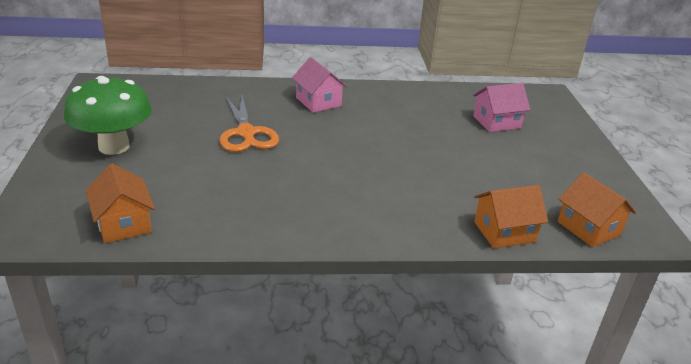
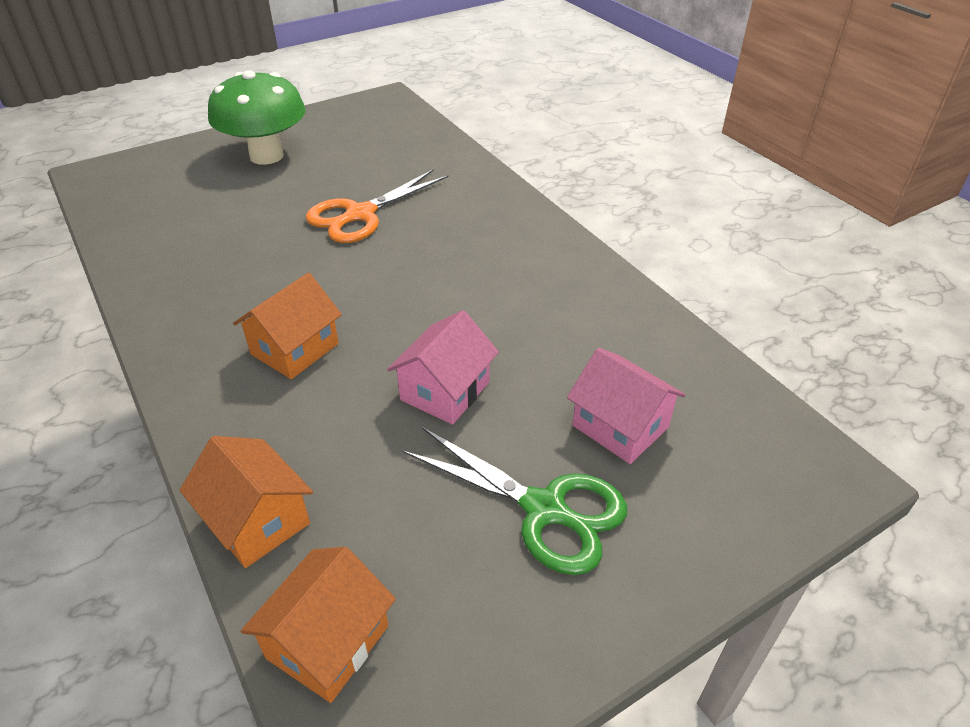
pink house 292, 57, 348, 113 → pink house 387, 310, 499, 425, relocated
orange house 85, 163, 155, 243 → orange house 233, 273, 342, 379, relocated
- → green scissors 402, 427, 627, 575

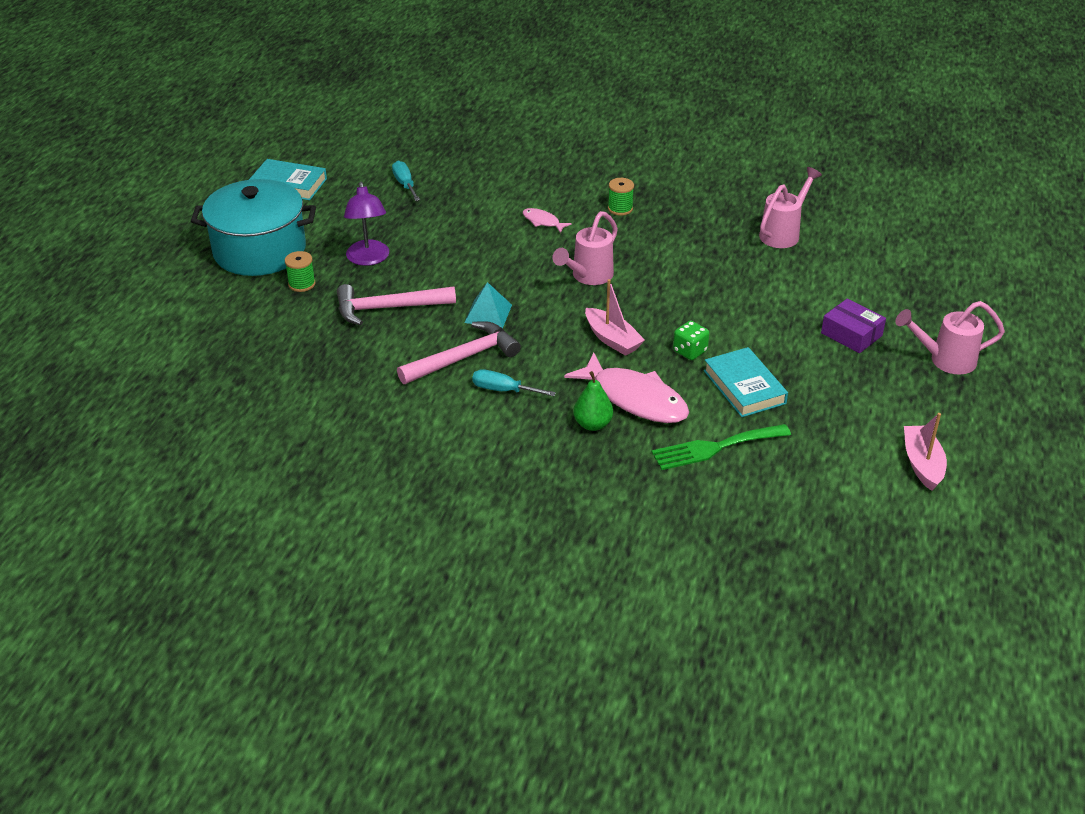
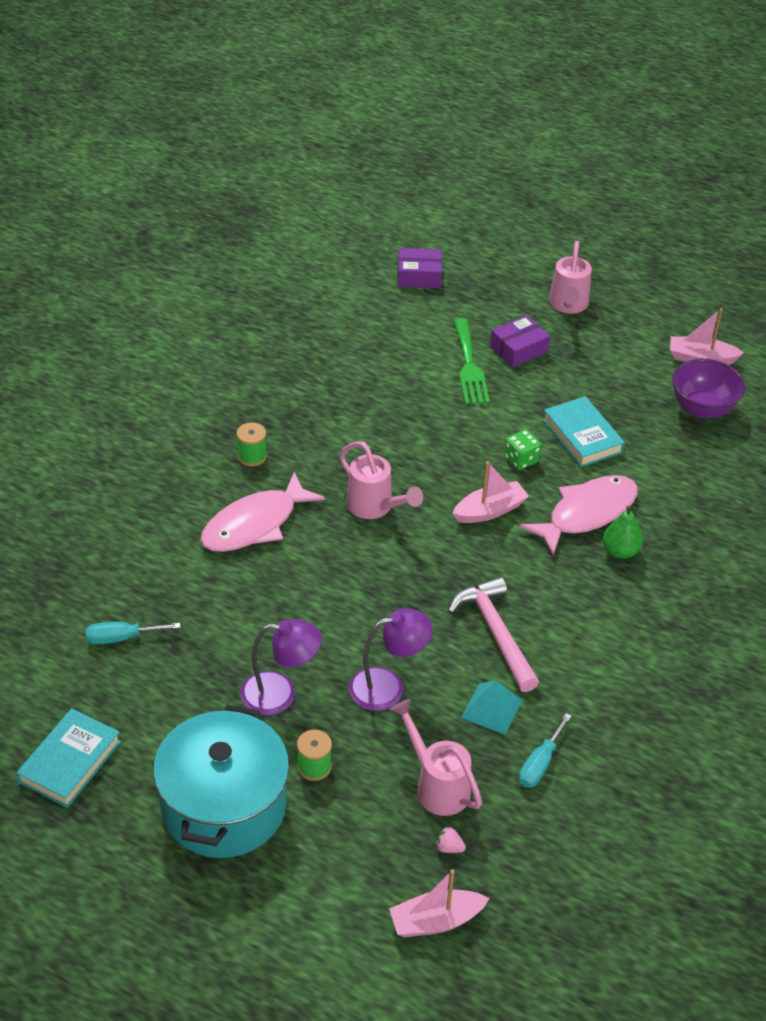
pink watering can 759, 167, 822, 248 → pink watering can 390, 699, 482, 816, relocated
pink fish 523, 208, 572, 233 → pink fish 200, 472, 325, 552, x2.15
turquoise pyramid 464, 282, 512, 328 → turquoise pyramid 461, 680, 522, 735, relocated
pink hammer 337, 284, 456, 325 → purple lamp 349, 608, 433, 711
turquoise book 704, 347, 788, 417 → turquoise book 543, 396, 625, 467, 75 degrees clockwise
turquoise screwdriver 472, 369, 556, 396 → turquoise screwdriver 519, 713, 572, 788, relocated
green fork 652, 424, 791, 470 → green fork 454, 318, 490, 405, relocated
- → purple box 398, 248, 442, 288
- → purple bowl 672, 359, 745, 419
- → pink strawberry 436, 826, 466, 853
- → pink boat 389, 869, 490, 937

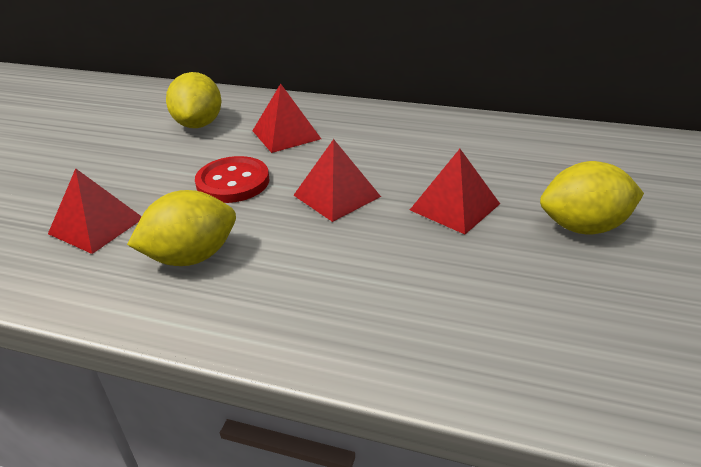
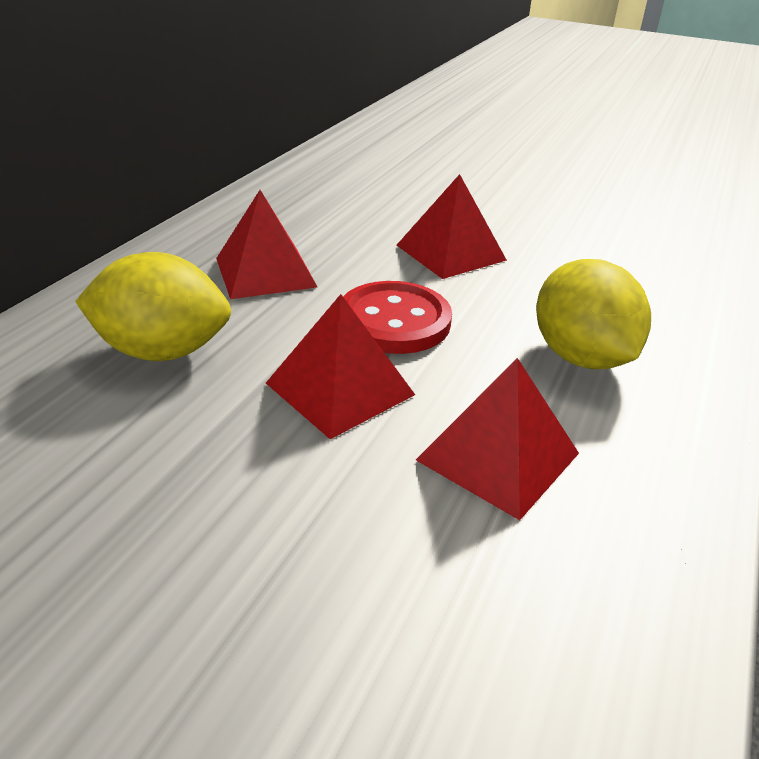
red pyramid 410, 149, 500, 234 → red pyramid 266, 294, 415, 439, relocated
yellow lemon 540, 161, 644, 234 → -

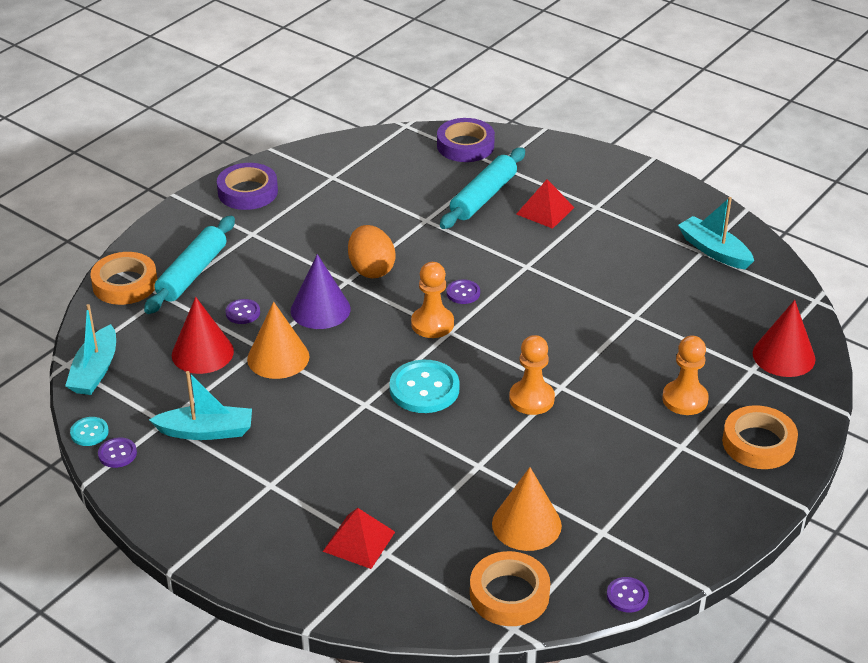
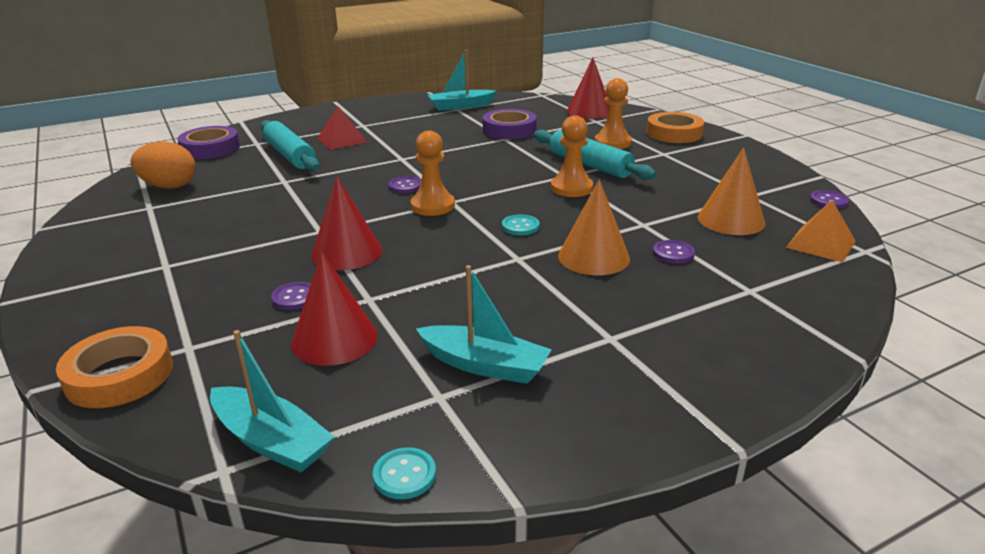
purple tape 217, 163, 278, 210 → purple tape 483, 109, 537, 139, relocated
turquoise rolling pin 144, 216, 235, 314 → turquoise rolling pin 534, 130, 656, 180, relocated
orange egg 348, 225, 396, 278 → orange egg 131, 141, 195, 189, relocated
purple cone 291, 254, 351, 329 → red cone 311, 176, 382, 270
orange cone 247, 302, 310, 379 → orange cone 558, 180, 630, 275, relocated
turquoise button 389, 360, 460, 413 → turquoise button 502, 215, 540, 235, x0.52
turquoise boat 149, 371, 252, 440 → turquoise boat 416, 265, 552, 384, 90 degrees clockwise
purple button 98, 438, 137, 468 → purple button 653, 240, 695, 264, relocated
red pyramid 323, 508, 395, 569 → -
orange tape 470, 551, 550, 626 → orange pyramid 786, 200, 856, 262

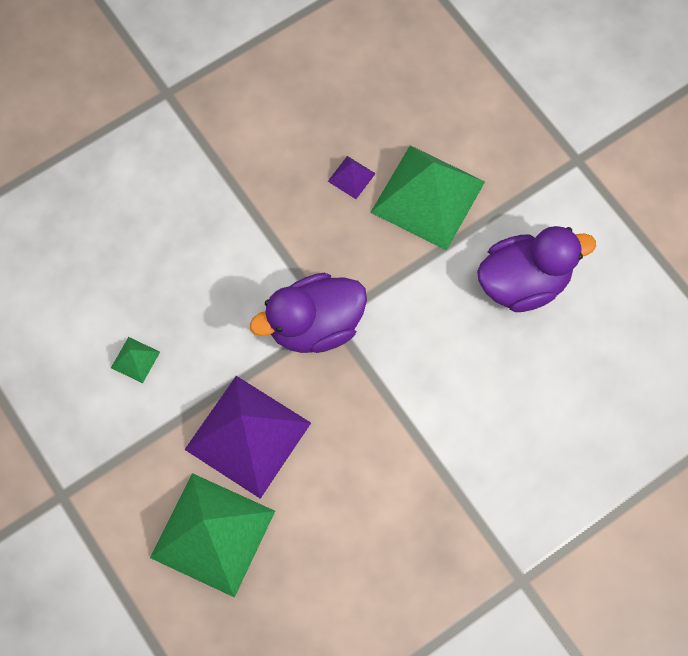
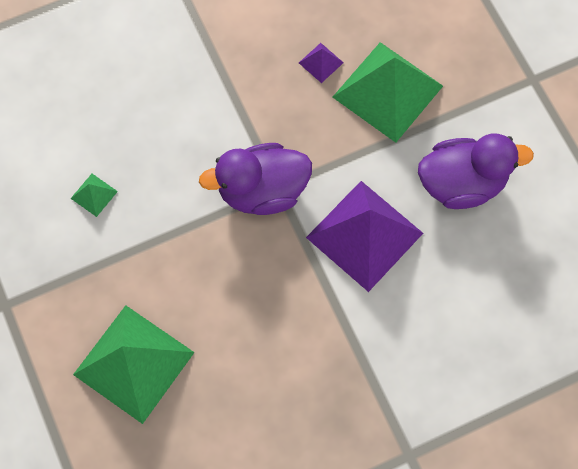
purple pyramid 184, 376, 311, 499 → purple pyramid 306, 181, 423, 292, relocated

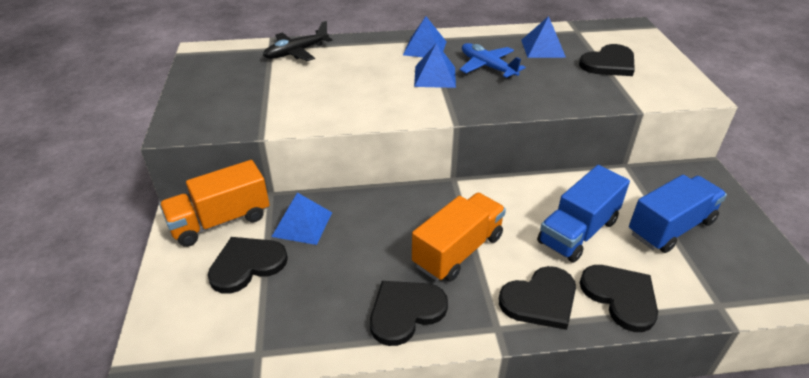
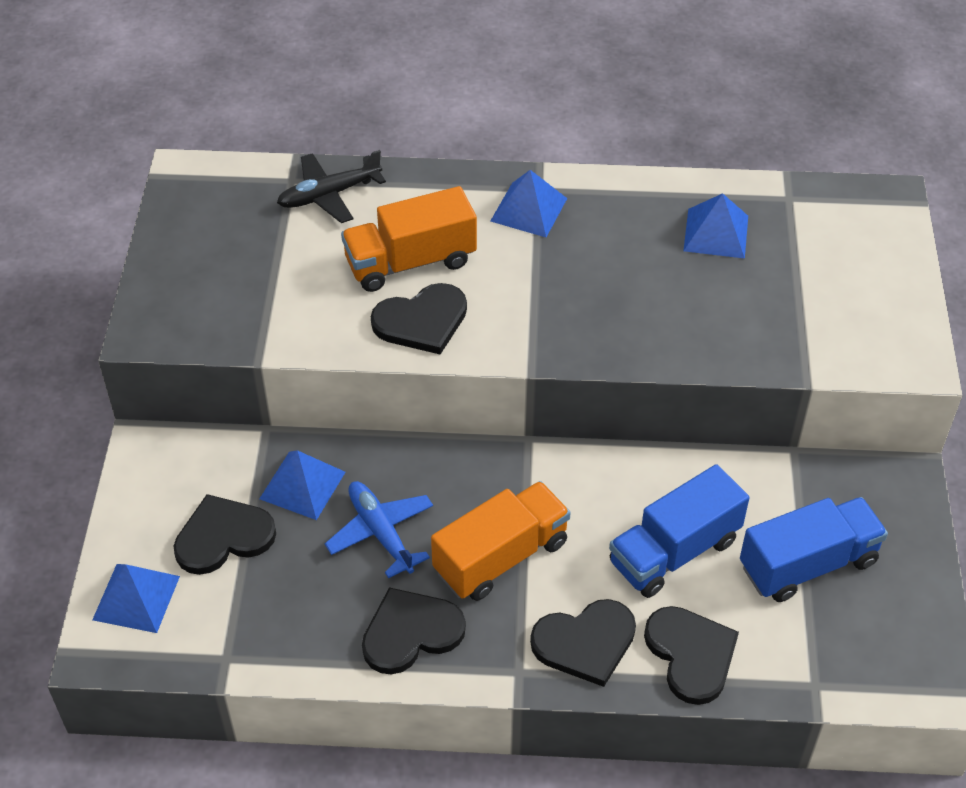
blue pyramid 414, 43, 456, 88 → blue pyramid 92, 564, 180, 633, relocated
blue plane 460, 43, 526, 78 → blue plane 325, 481, 433, 578, relocated
black heart 579, 44, 635, 76 → black heart 371, 283, 467, 355, relocated
orange truck 159, 160, 270, 247 → orange truck 341, 186, 477, 292, relocated

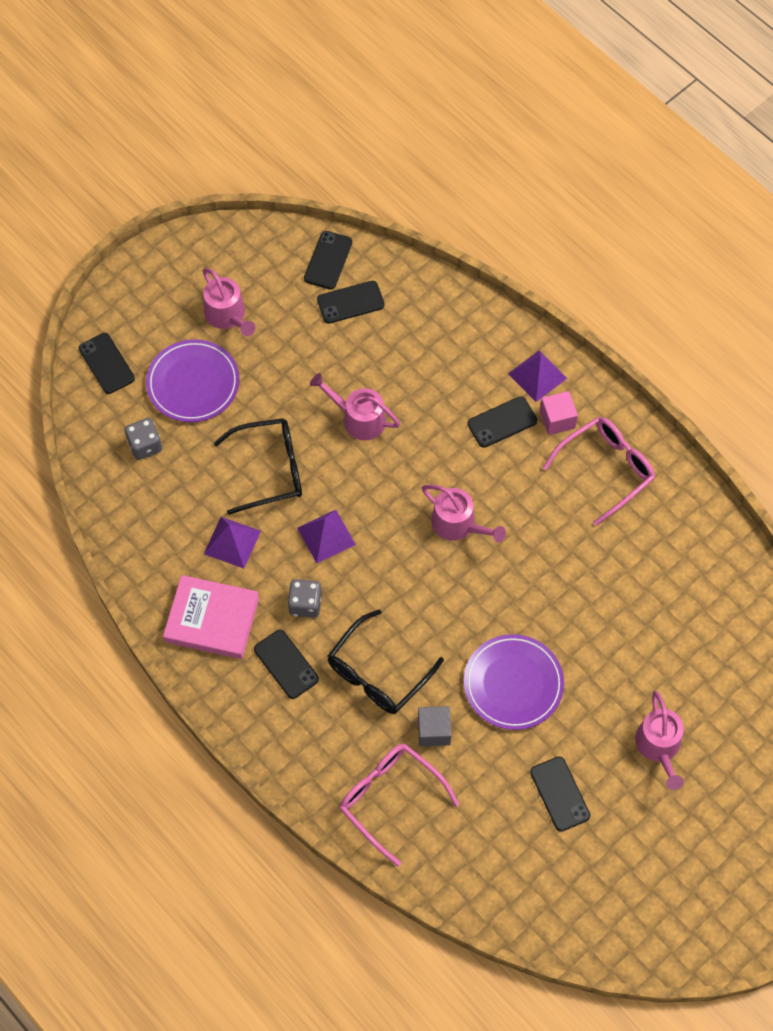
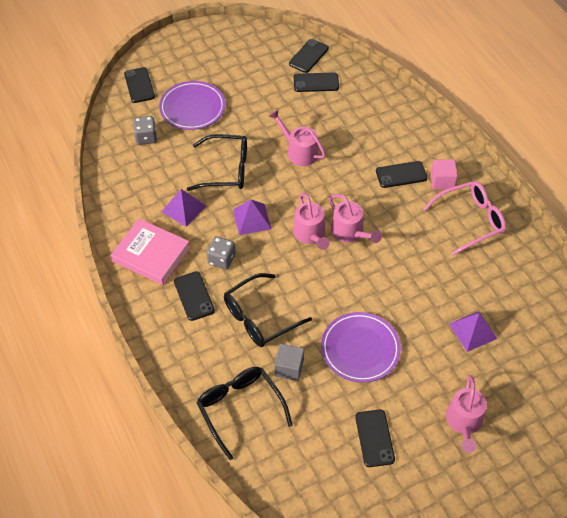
pink watering can 203, 268, 255, 336 → pink watering can 293, 193, 330, 250, relocated
purple pyramid 508, 350, 567, 402 → purple pyramid 449, 311, 498, 352, relocated
pink glasses 339, 744, 459, 866 → black glasses 197, 367, 293, 460

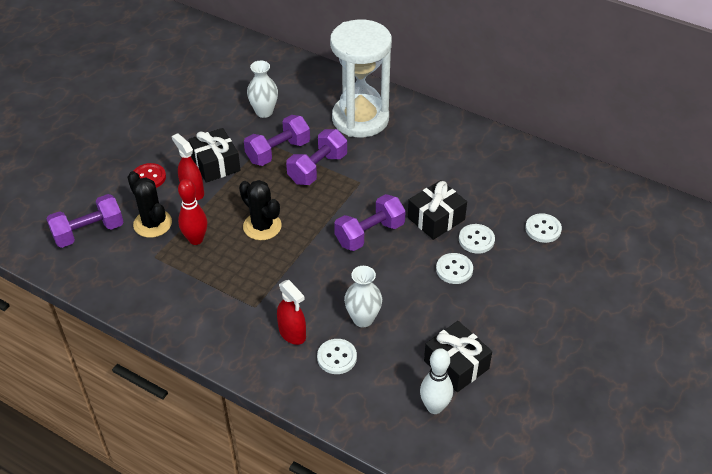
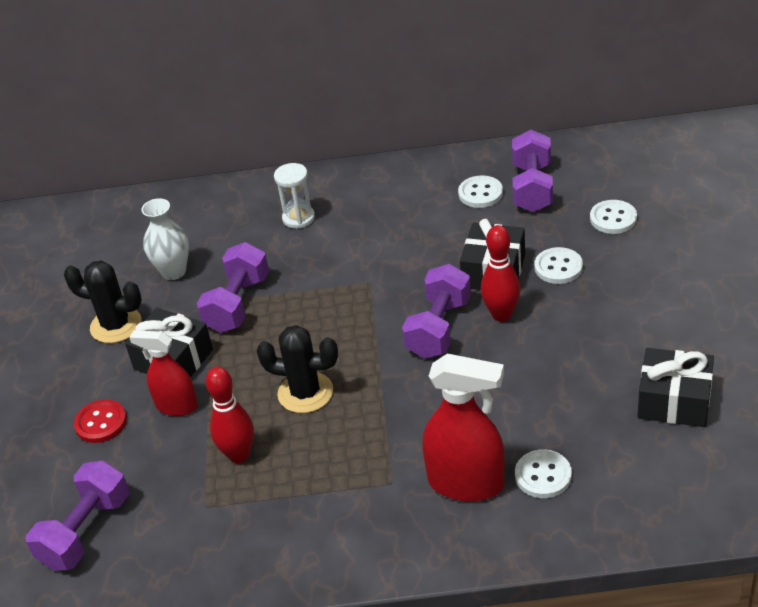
white hourglass 330, 19, 392, 137 → white hourglass 274, 163, 315, 229, x0.41
purple dumbbell 286, 129, 347, 185 → purple dumbbell 512, 130, 553, 212, relocated
black cactus 127, 171, 172, 238 → black cactus 64, 260, 142, 343, relocated
white button 436, 253, 473, 284 → white button 458, 175, 503, 208, relocated
white vase 344, 266, 382, 328 → -
red spray bottle 277, 280, 306, 345 → red spray bottle 422, 354, 504, 502, x1.57
white bowling pin 420, 348, 453, 414 → -
- → red bowling pin 481, 225, 521, 322

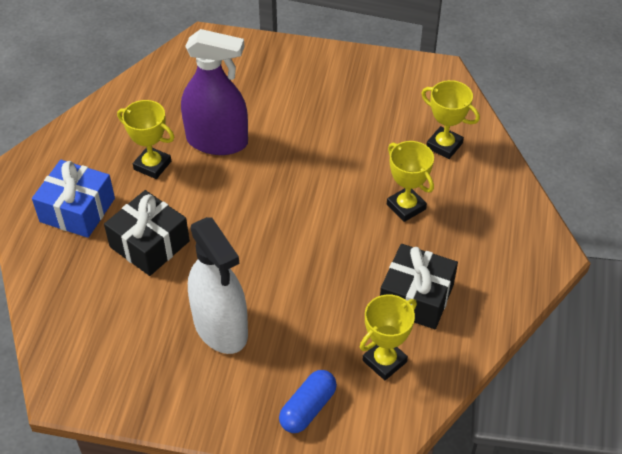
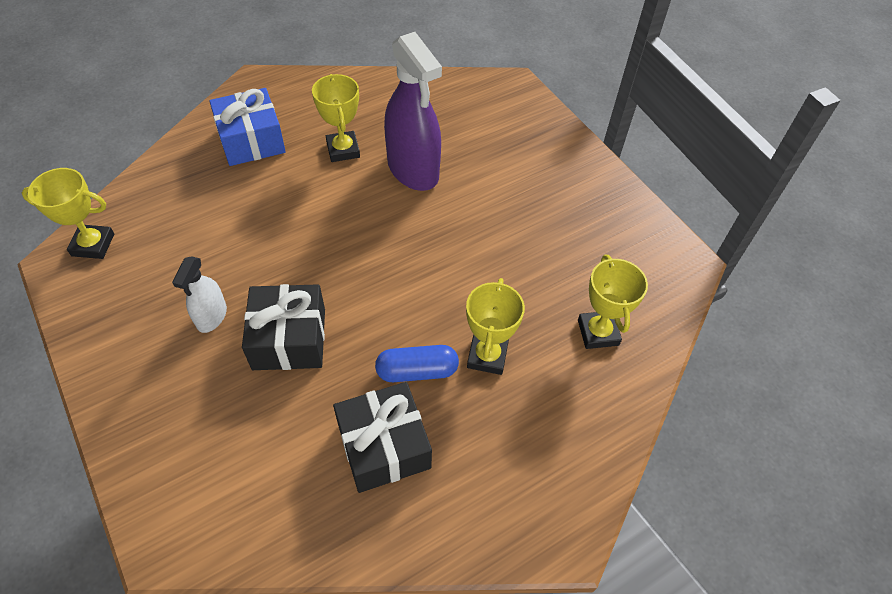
black gift 104, 190, 190, 276 → black gift 242, 284, 325, 370, relocated
white spray bottle 188, 217, 248, 354 → white spray bottle 172, 256, 227, 333, x0.51
yellow trophy 360, 294, 417, 380 → yellow trophy 22, 168, 114, 259, relocated
blue capsule 279, 370, 337, 433 → blue capsule 375, 345, 459, 382, relocated

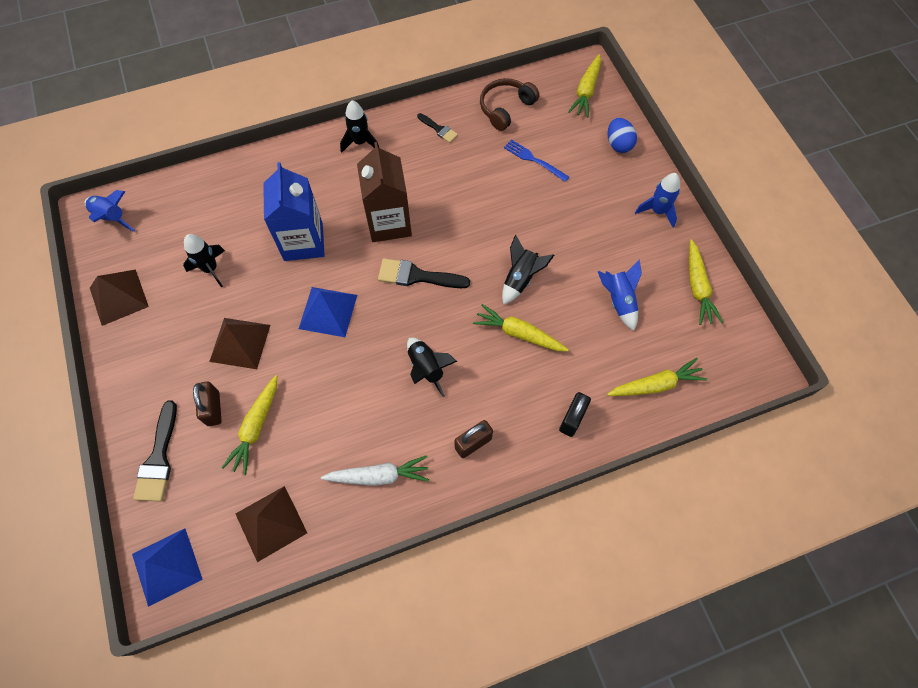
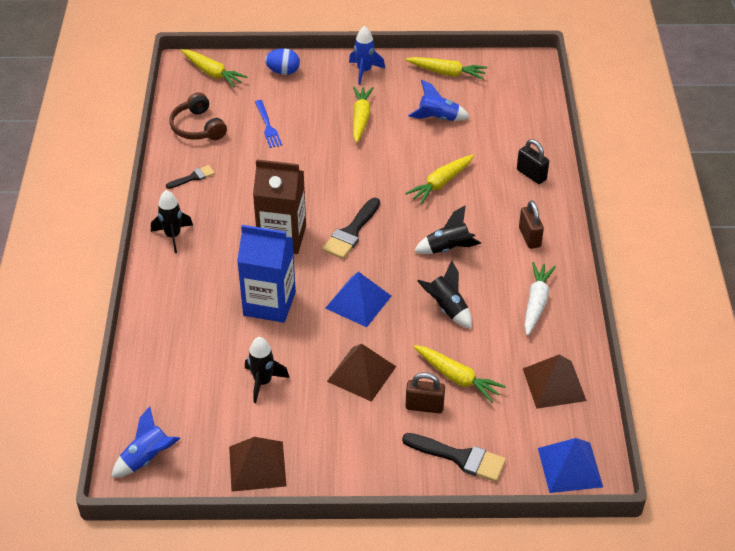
blue fork 504, 139, 569, 182 → blue fork 255, 100, 282, 148, 75 degrees counterclockwise
black rocket 502, 235, 554, 305 → black rocket 418, 261, 472, 329, relocated
yellow carrot 607, 358, 707, 396 → yellow carrot 353, 86, 374, 143, relocated

